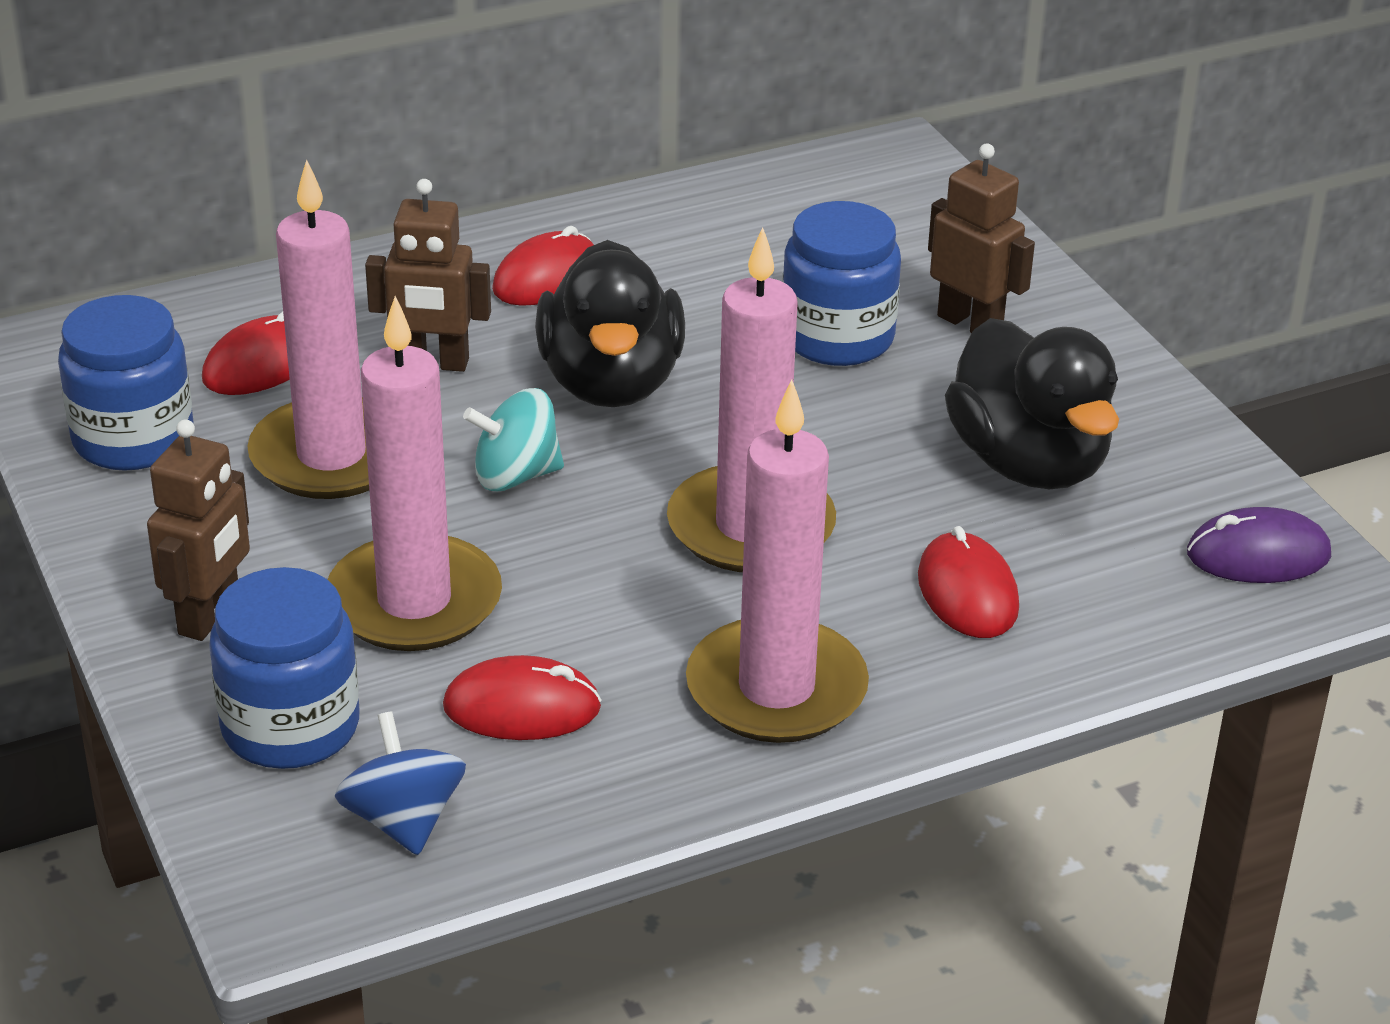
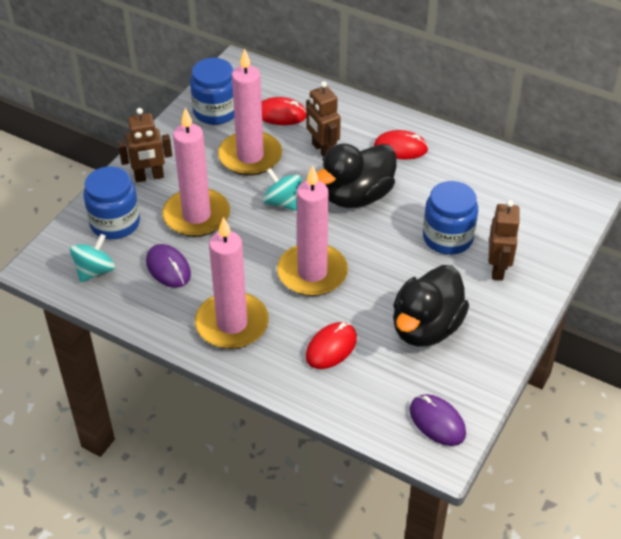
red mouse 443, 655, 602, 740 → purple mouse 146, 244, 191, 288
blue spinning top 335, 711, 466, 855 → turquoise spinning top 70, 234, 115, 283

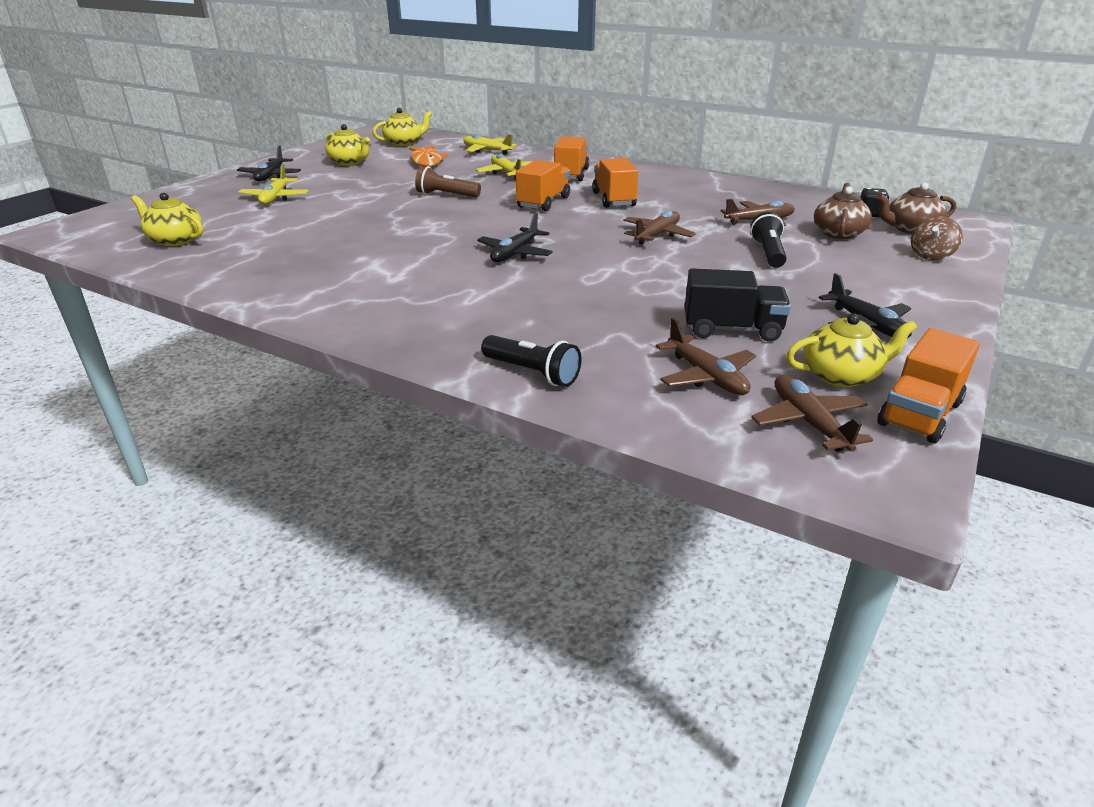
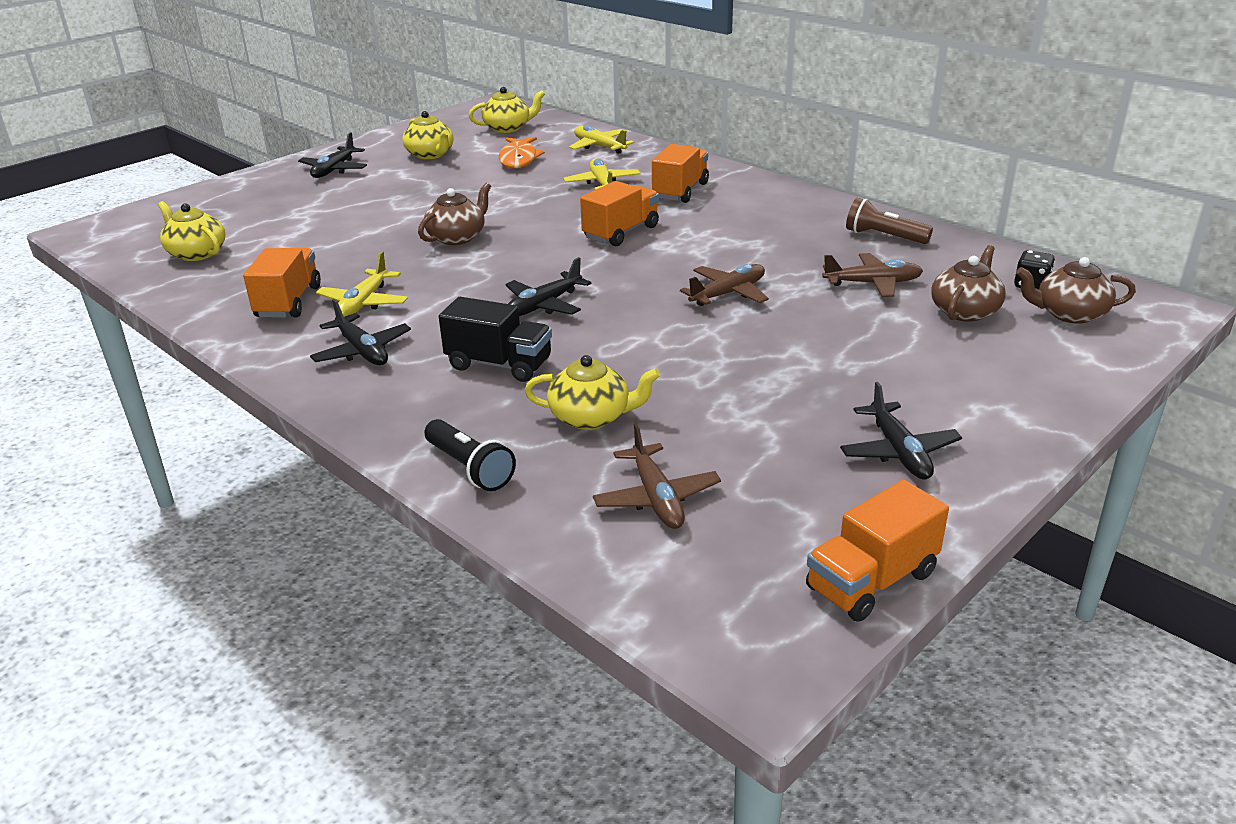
orange truck 592, 158, 638, 208 → orange truck 243, 248, 321, 317, relocated
yellow plane 238, 164, 309, 205 → yellow plane 316, 252, 408, 317, relocated
brown flashlight 415, 166, 481, 198 → brown flashlight 846, 198, 933, 244, relocated
black flashlight 750, 212, 787, 268 → -
brown spinning top 911, 216, 963, 260 → -
black truck 685, 268, 791, 342 → black truck 439, 297, 552, 382, relocated
yellow teapot 786, 314, 917, 387 → yellow teapot 525, 355, 660, 430, relocated
brown plane 751, 375, 873, 452 → -
- → brown teapot 418, 183, 491, 245
- → black plane 310, 299, 411, 365

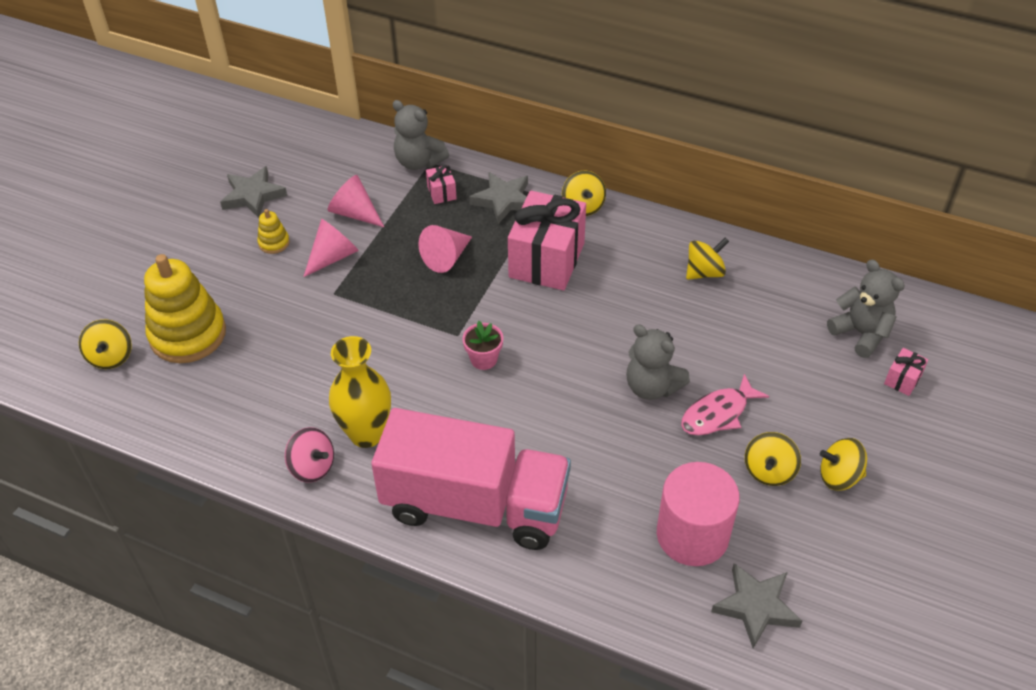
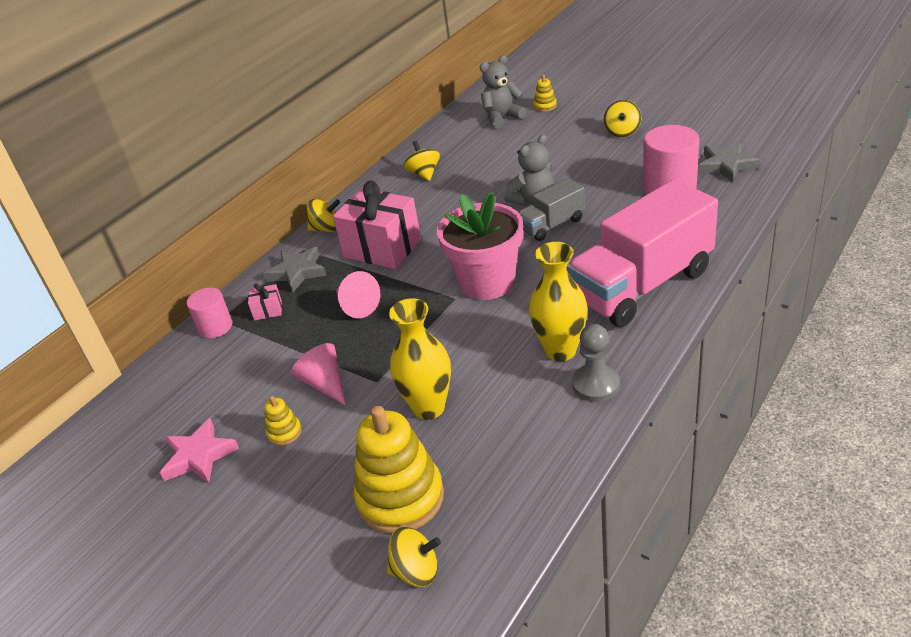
grey teddy bear 393, 100, 449, 170 → pink cylinder 187, 287, 232, 338
grey star 220, 166, 287, 218 → pink star 160, 418, 239, 483
pink cone 328, 175, 384, 227 → -
pink flower pot 462, 321, 503, 370 → pink flower pot 437, 192, 523, 300, x2.31
pink gift 884, 348, 928, 396 → yellow stacking toy 533, 74, 557, 112
pink fish 681, 374, 769, 435 → -
pink truck 371, 408, 571, 550 → pink truck 567, 179, 718, 327, 150 degrees counterclockwise
pink spinning top 285, 427, 334, 483 → grey pawn 572, 324, 620, 402
yellow spinning top 745, 432, 801, 486 → -
- → grey truck 518, 178, 585, 241
- → yellow vase 389, 298, 451, 420

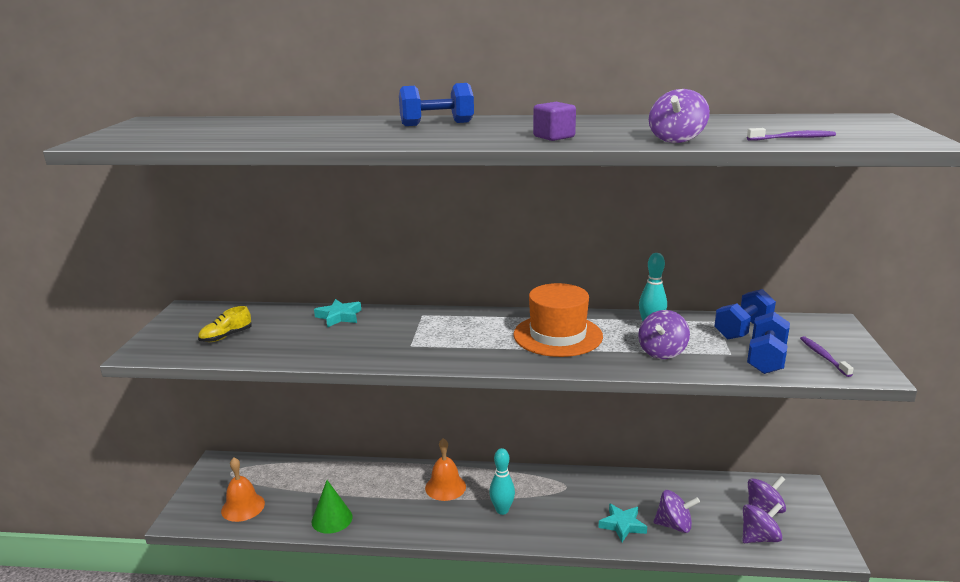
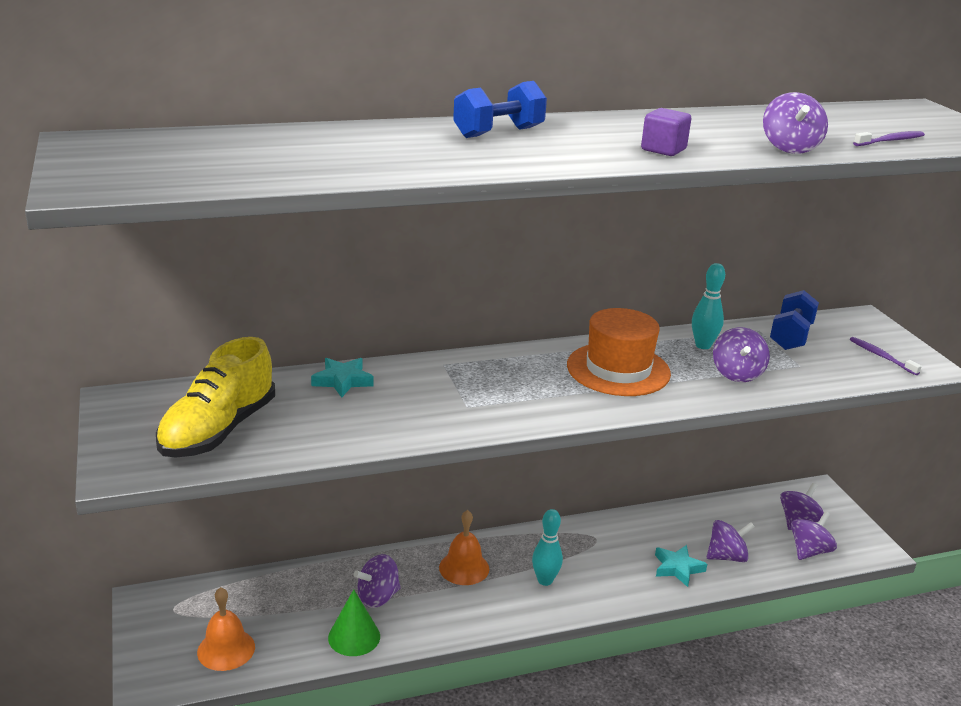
yellow shoe 198, 306, 251, 342 → yellow shoe 156, 337, 275, 458, x2.11
blue dumbbell 747, 312, 790, 374 → -
- → purple spinning top 354, 554, 401, 608

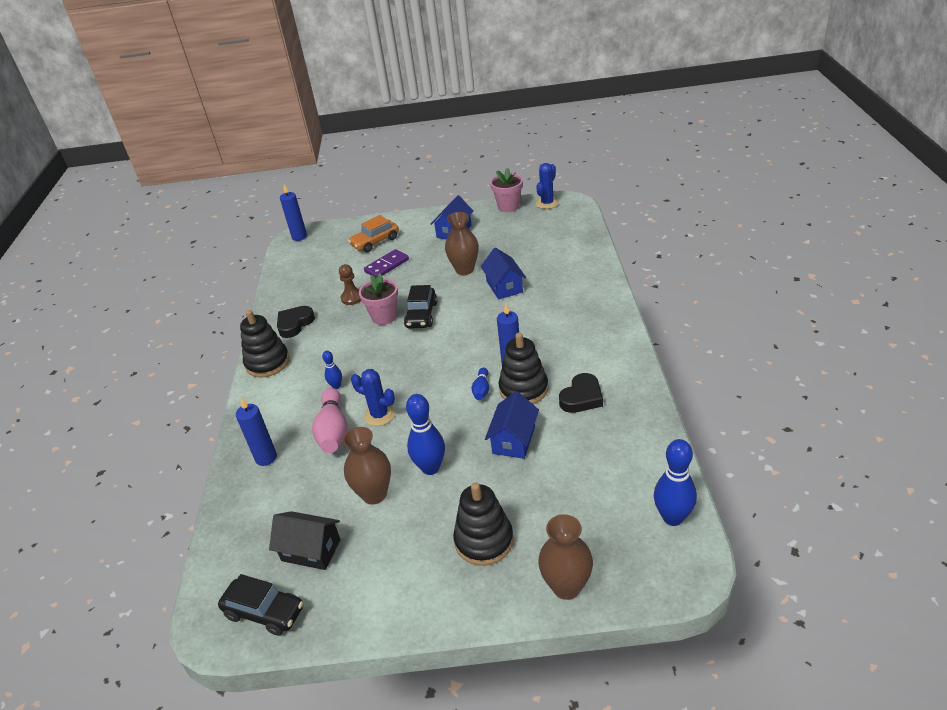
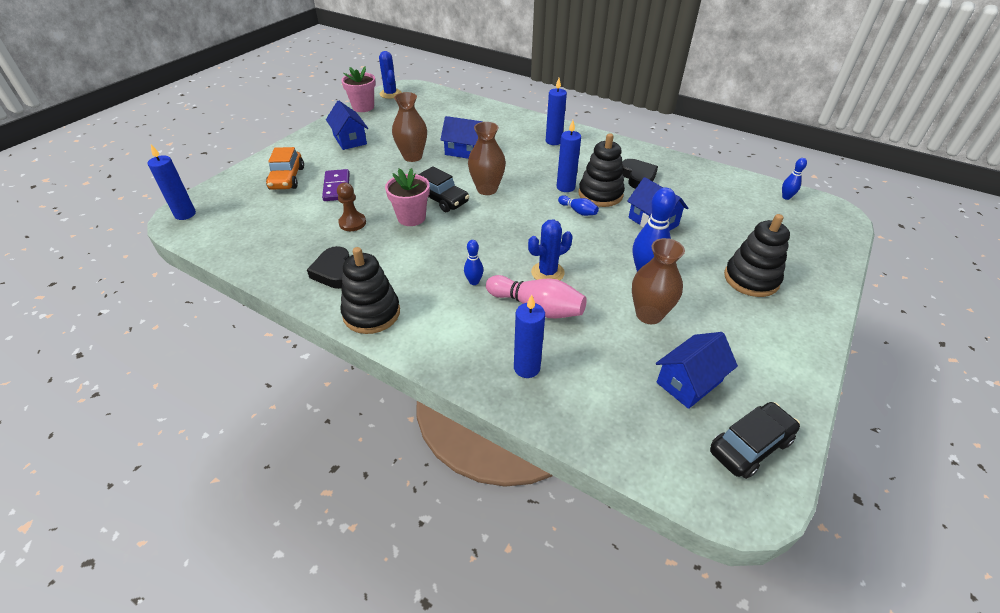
blue bowling pin 654, 439, 697, 526 → blue bowling pin 782, 158, 807, 200, x0.53
black house 269, 511, 341, 570 → blue house 656, 332, 738, 409
brown vase 538, 514, 593, 600 → brown vase 468, 122, 506, 195, relocated
- → blue candle 546, 78, 567, 145

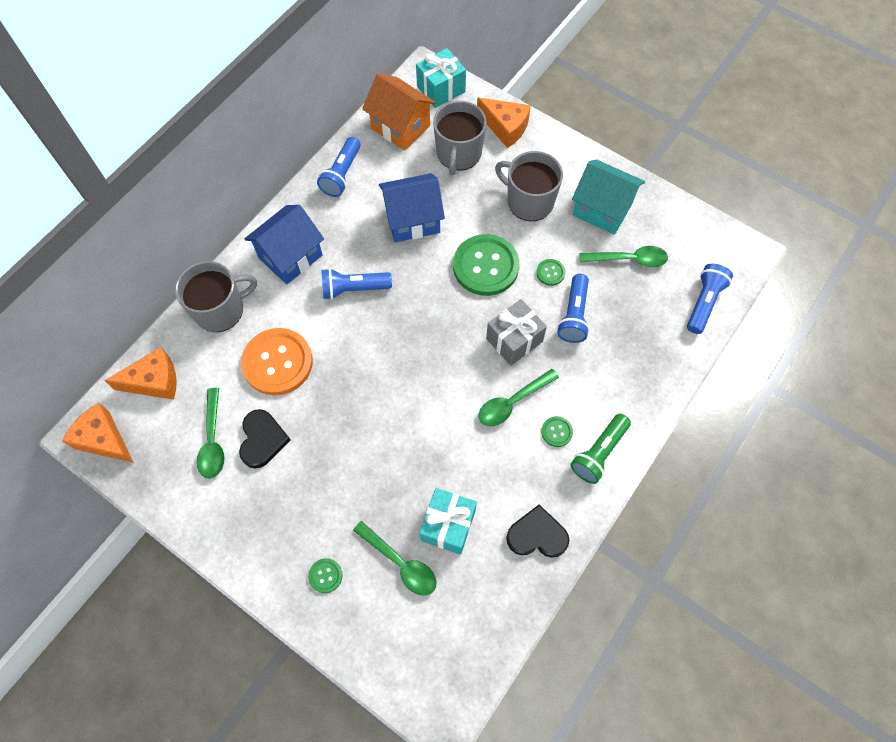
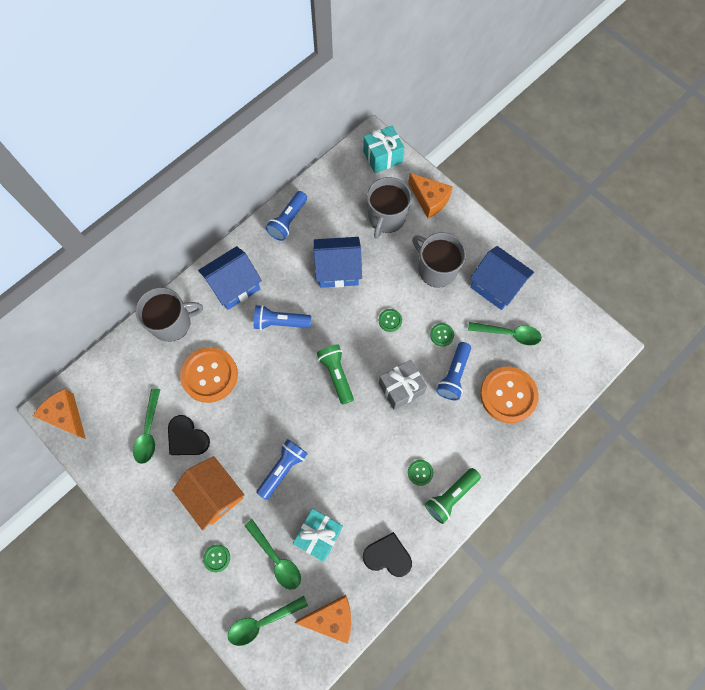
orange house 362, 73, 436, 151 → orange house 172, 456, 244, 530, relocated
turquoise house 572, 159, 645, 235 → blue house 470, 246, 534, 310
green button 453, 234, 520, 296 → green button 379, 309, 402, 332, x0.43
blue flashlight 687, 264, 733, 334 → blue flashlight 256, 439, 308, 500, relocated
orange cheese 104, 347, 177, 400 → orange cheese 295, 595, 351, 644, relocated
green spoon 479, 369, 559, 426 → green spoon 228, 596, 308, 646, relocated
black heart 239, 409, 291, 469 → black heart 168, 415, 210, 455, 120 degrees clockwise
- → green flashlight 317, 344, 354, 405
- → orange button 480, 366, 539, 423

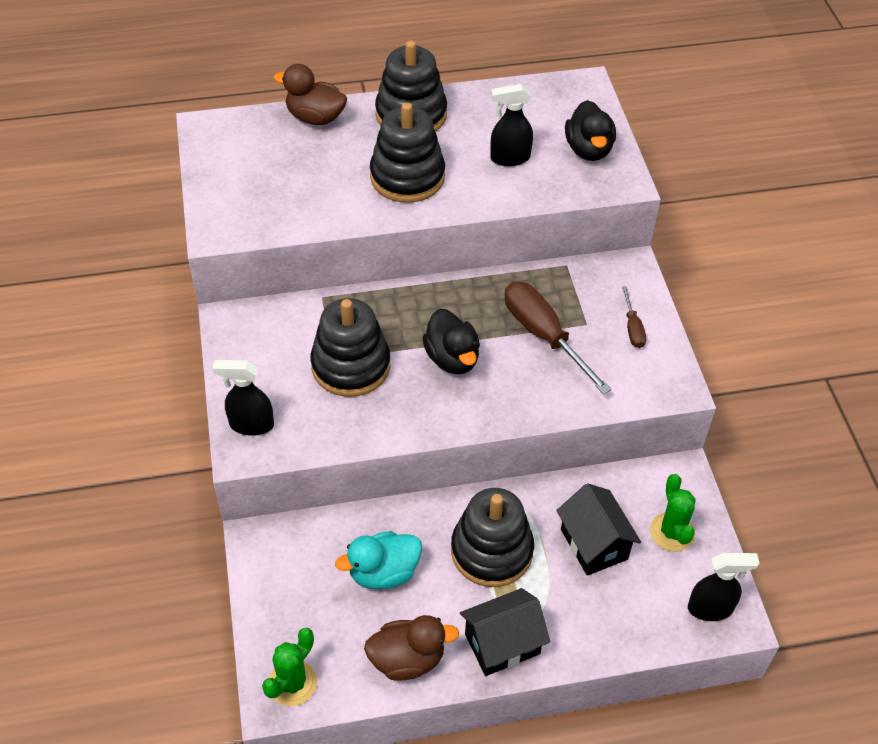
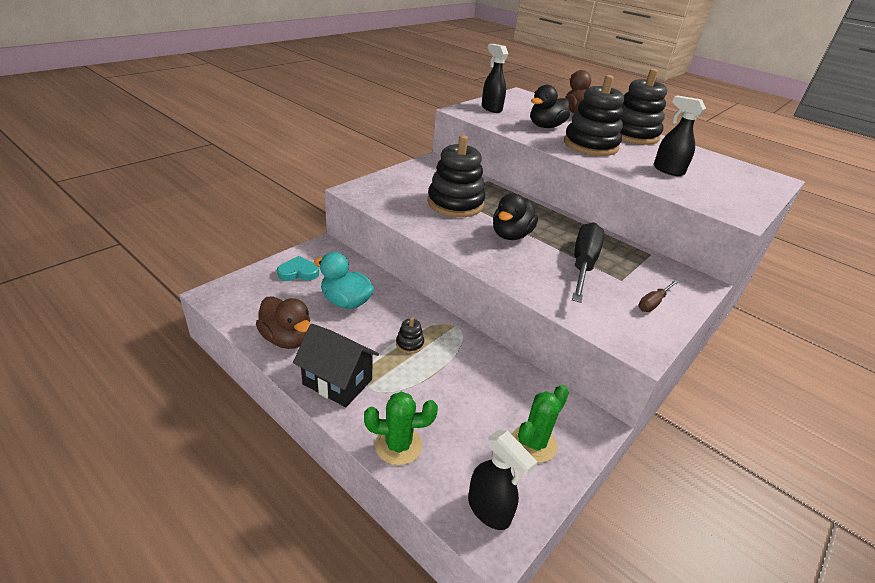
black duck 565, 100, 616, 161 → black duck 530, 85, 570, 128, relocated
brown screwdriver 505, 282, 612, 394 → black screwdriver 572, 222, 605, 303
black spray bottle 212, 360, 274, 436 → black spray bottle 482, 44, 508, 113, relocated
black house 556, 483, 641, 576 → -
black stacking toy 451, 488, 534, 587 → black stacking toy 396, 317, 424, 354, x0.40
green cactus 262, 628, 317, 706 → green cactus 364, 391, 438, 465, relocated
- → turquoise heart 277, 256, 319, 281

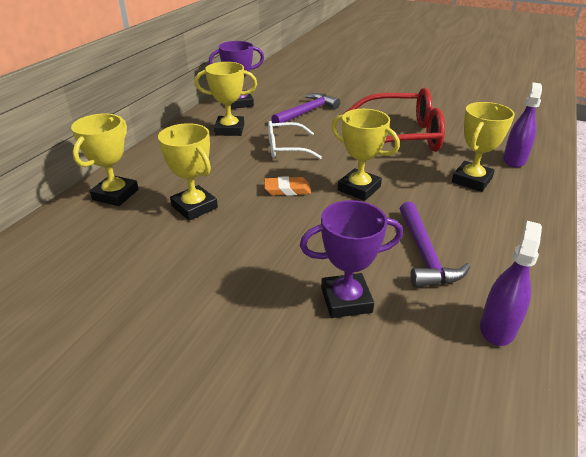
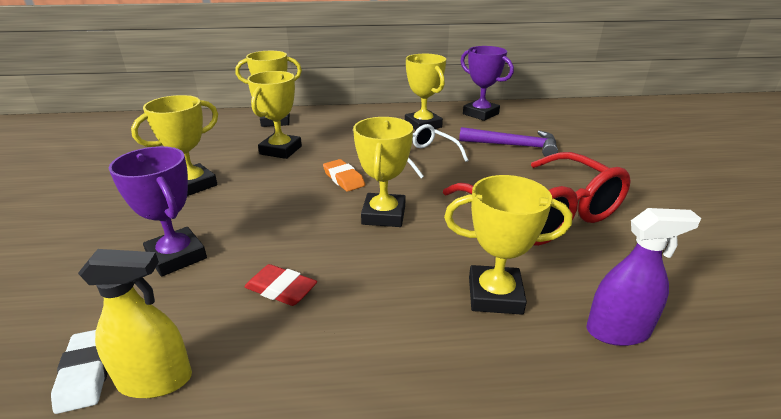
purple hammer 400, 202, 470, 287 → red eraser 245, 264, 317, 306
purple spray bottle 480, 221, 542, 346 → yellow spray bottle 78, 249, 192, 398
- → yellow trophy 131, 95, 218, 196
- → white eraser 51, 330, 108, 414

